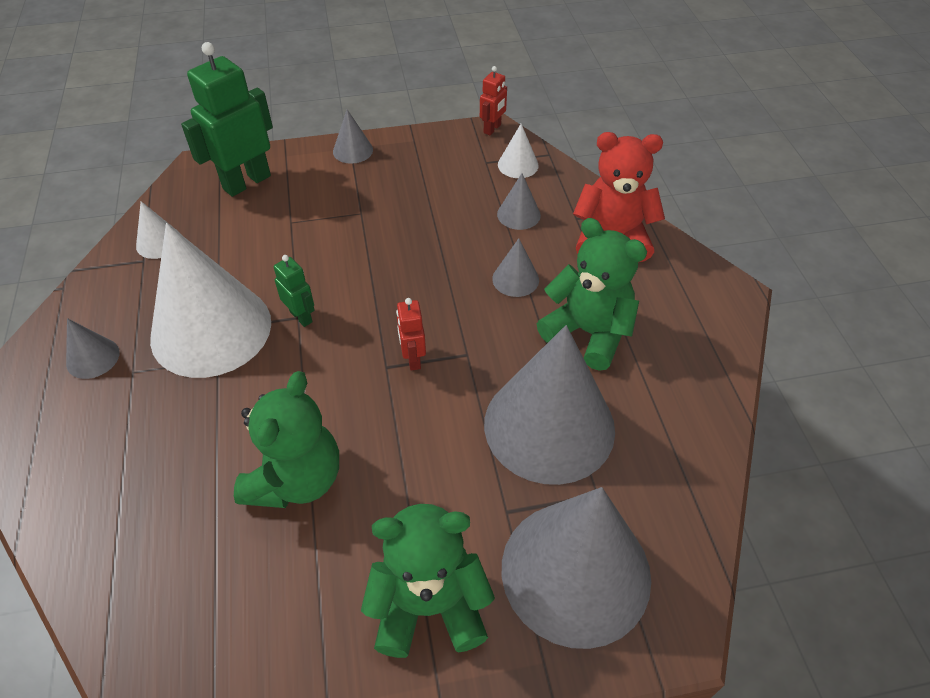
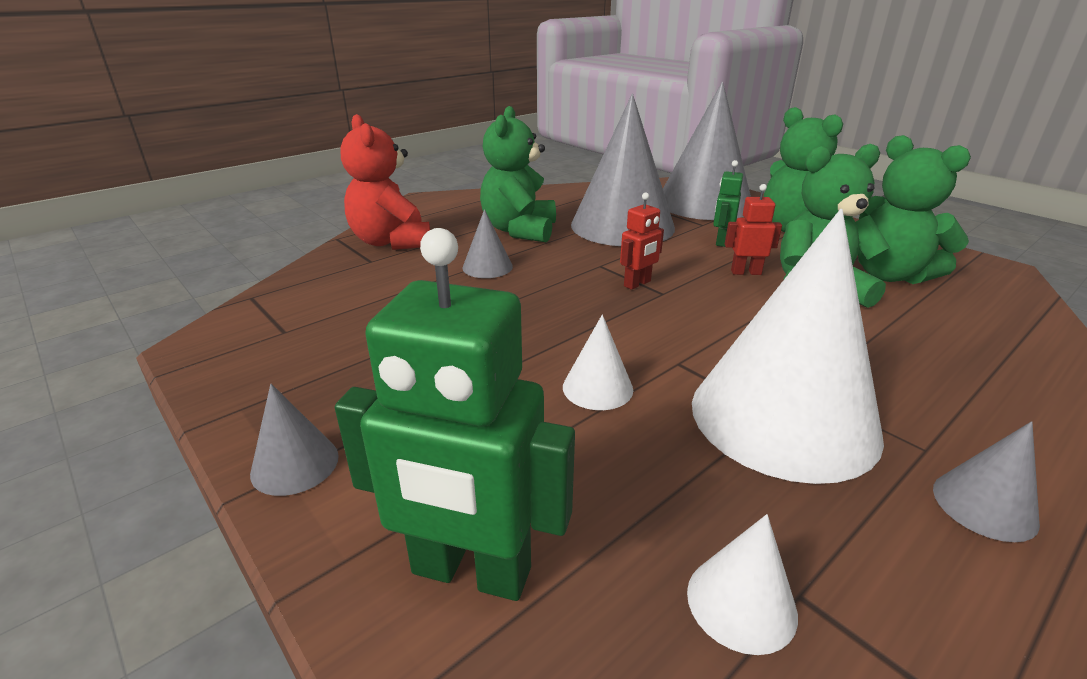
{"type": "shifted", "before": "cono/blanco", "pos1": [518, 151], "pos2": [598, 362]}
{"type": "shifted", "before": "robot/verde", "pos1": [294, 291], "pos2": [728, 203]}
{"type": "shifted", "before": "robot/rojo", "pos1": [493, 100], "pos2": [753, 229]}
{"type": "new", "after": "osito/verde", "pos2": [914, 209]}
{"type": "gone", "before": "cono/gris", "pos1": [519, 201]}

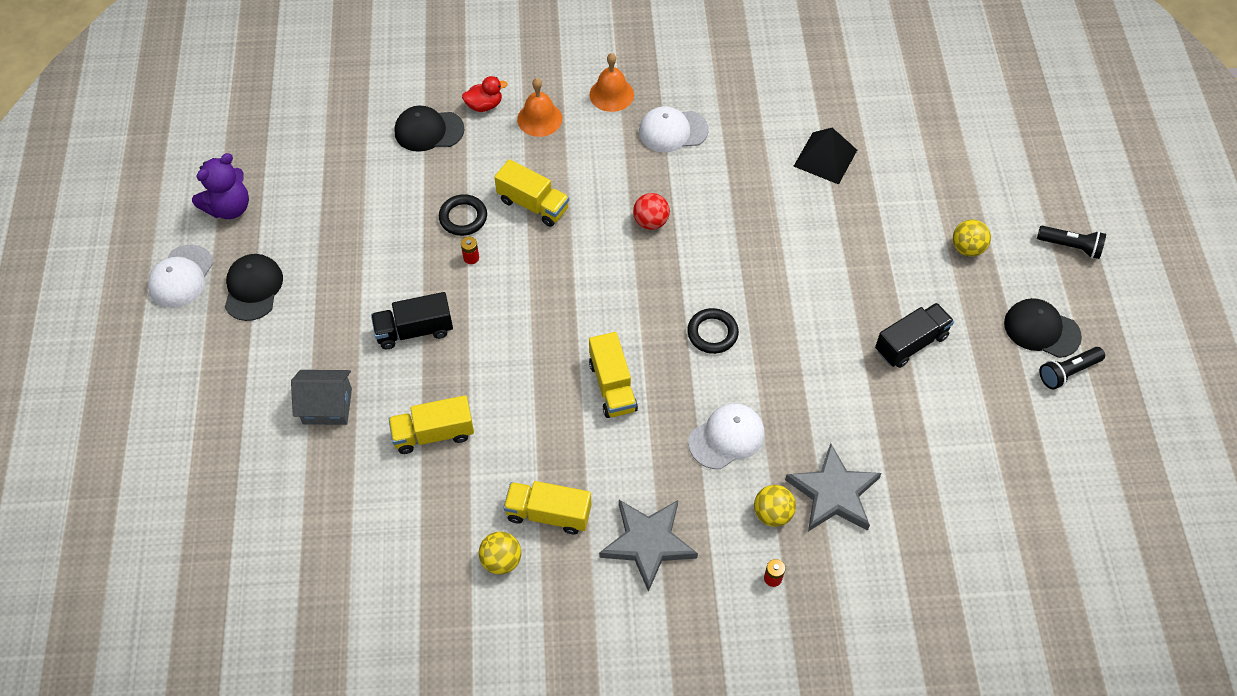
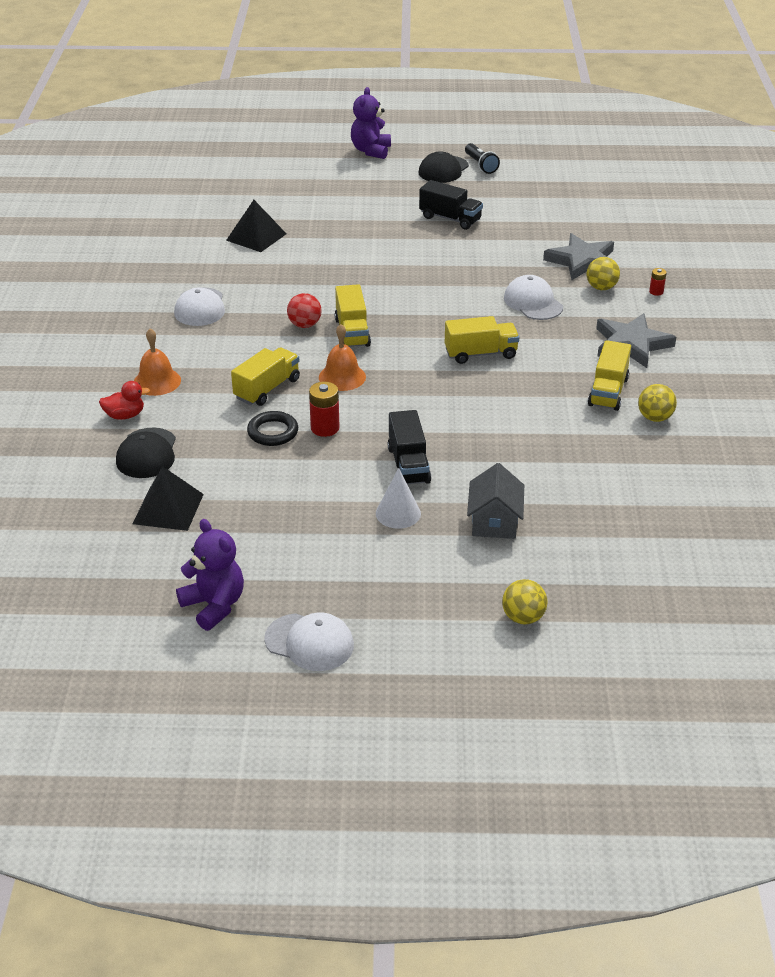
{"type": "rotated", "before": "pato/rojo", "pos1": [485, 94], "pos2": [124, 400], "turn": 90}
{"type": "new", "after": "pirámide/negro", "pos2": [168, 498]}
{"type": "scaled", "before": "pila/rojo", "pos1": [470, 250], "pos2": [324, 409], "scale": 1.76}
{"type": "shifted", "before": "campana/naranja", "pos1": [612, 82], "pos2": [342, 357]}
{"type": "shifted", "before": "camión/amarillo", "pos1": [431, 424], "pos2": [353, 315]}
{"type": "swapped", "before": "lámpara de mano/negro", "after": "osito/morado", "pos1": [1071, 242], "pos2": [371, 123]}
{"type": "new", "after": "cono/blanco", "pos2": [398, 498]}
{"type": "rotated", "before": "camión/negro", "pos1": [914, 335], "pos2": [451, 205], "turn": 150}
{"type": "shifted", "before": "pelota/amarillo", "pos1": [972, 237], "pos2": [524, 601]}
{"type": "gone", "before": "gorra/negro", "pos1": [254, 287]}
{"type": "gone", "before": "anillo/negro", "pos1": [713, 331]}

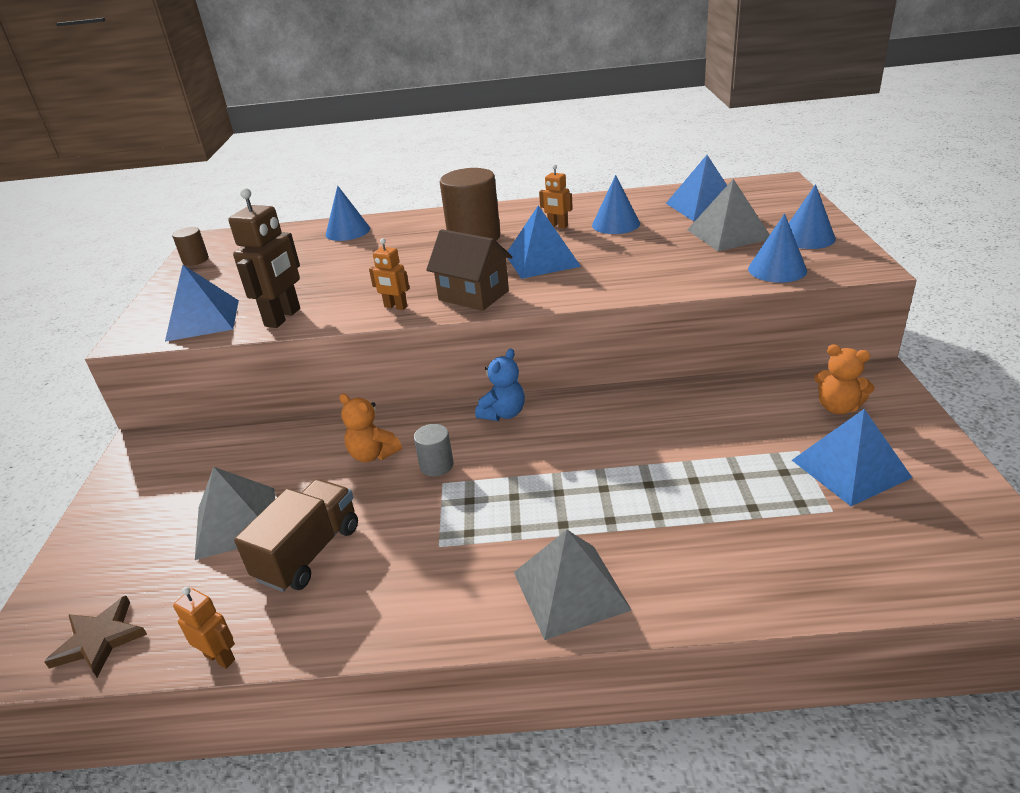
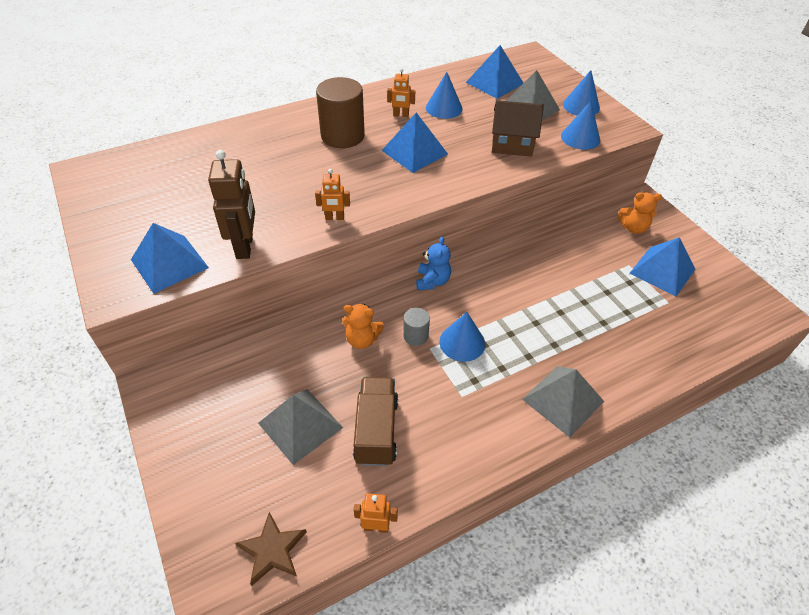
{"type": "shifted", "before": "cono/azul", "pos1": [348, 213], "pos2": [462, 337]}
{"type": "shifted", "before": "casa/marrón", "pos1": [469, 270], "pos2": [518, 128]}
{"type": "gone", "before": "cilindro/marrón", "pos1": [190, 246]}

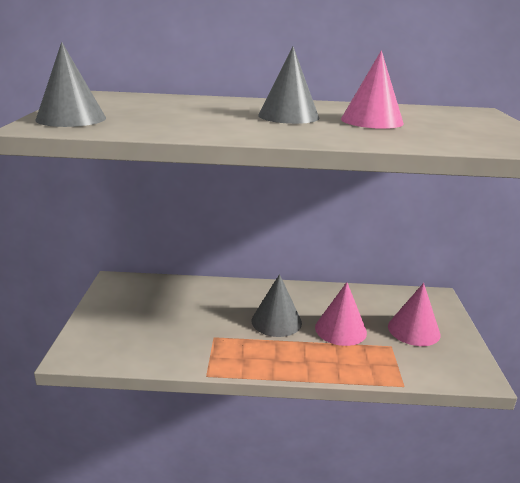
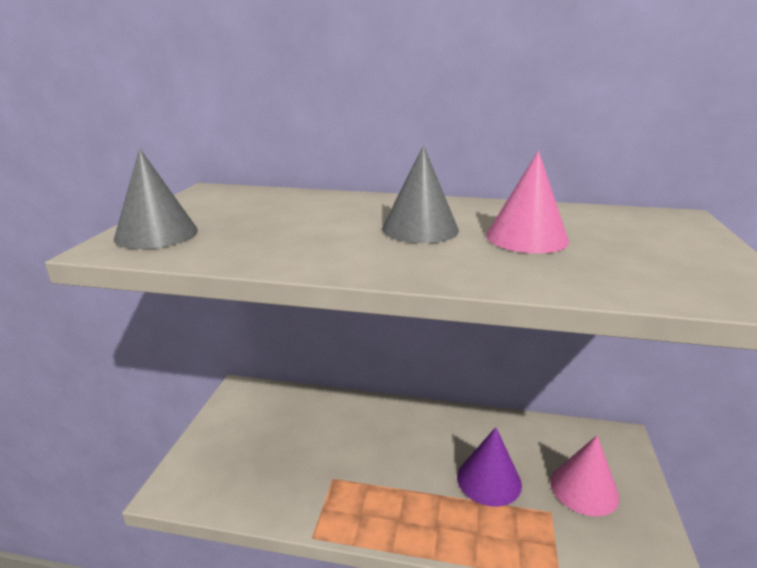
{"type": "repainted", "before": "cono/rosa", "after": "cono/morado", "pos1": [341, 314], "pos2": [489, 467]}
{"type": "gone", "before": "cono/gris", "pos1": [276, 305]}

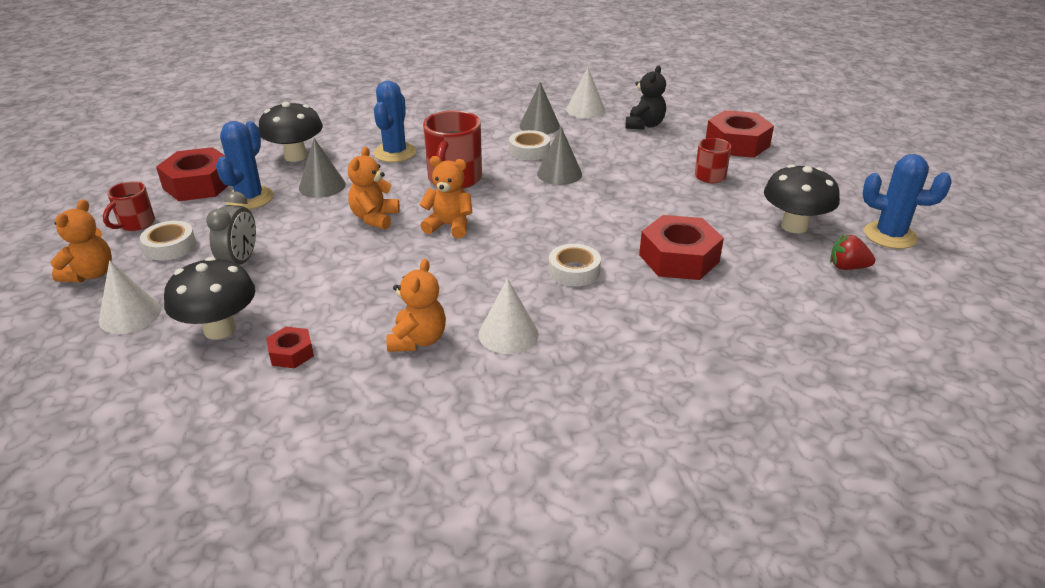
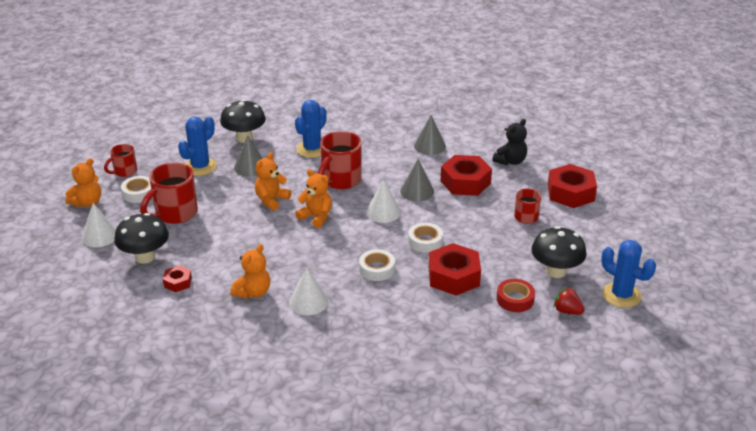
{"type": "swapped", "before": "despertador/gris", "after": "taza/rojo", "pos1": [231, 228], "pos2": [169, 193]}
{"type": "shifted", "before": "cono/blanco", "pos1": [585, 92], "pos2": [383, 201]}
{"type": "shifted", "before": "cinta adhesiva/blanco", "pos1": [529, 145], "pos2": [425, 238]}
{"type": "shifted", "before": "tuerca/rojo", "pos1": [192, 174], "pos2": [466, 175]}
{"type": "new", "after": "cinta adhesiva/rojo", "pos2": [516, 295]}

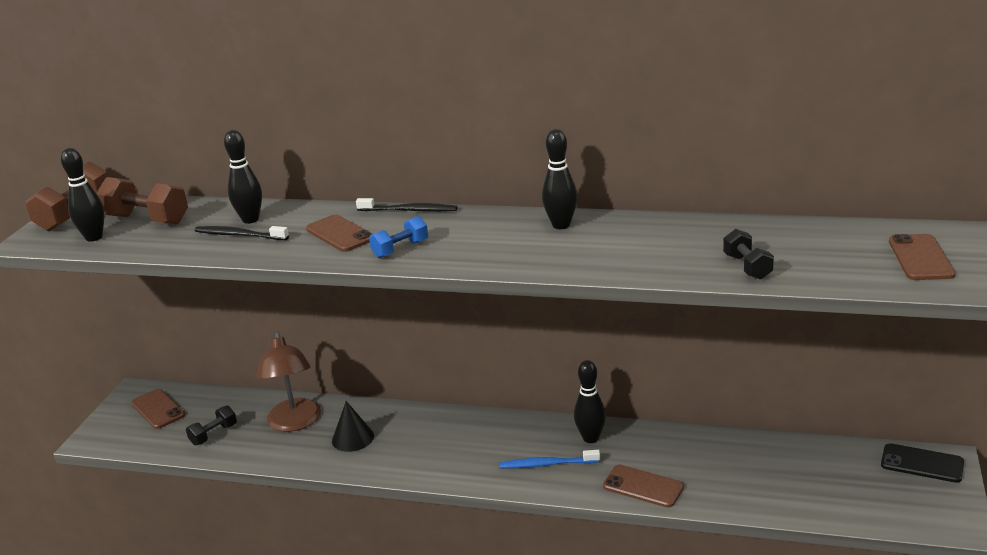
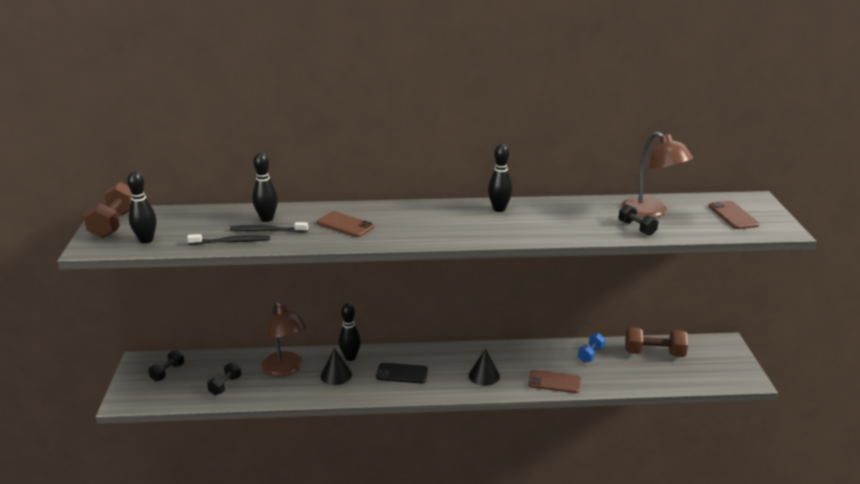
{"type": "swapped", "before": "móvil/marrón", "after": "mancuerna/negro", "pos1": [158, 409], "pos2": [166, 365]}
{"type": "shifted", "before": "cepillo de dientes/negro", "pos1": [406, 205], "pos2": [228, 239]}
{"type": "shifted", "before": "bolo/negro", "pos1": [590, 401], "pos2": [350, 332]}
{"type": "shifted", "before": "móvil/negro", "pos1": [922, 463], "pos2": [402, 373]}
{"type": "swapped", "before": "cepillo de dientes/azul", "after": "cono/negro", "pos1": [549, 459], "pos2": [484, 367]}
{"type": "shifted", "before": "mancuerna/azul", "pos1": [398, 237], "pos2": [591, 347]}
{"type": "new", "after": "lámpara/marrón", "pos2": [657, 175]}
{"type": "shifted", "before": "mancuerna/marrón", "pos1": [142, 201], "pos2": [656, 342]}

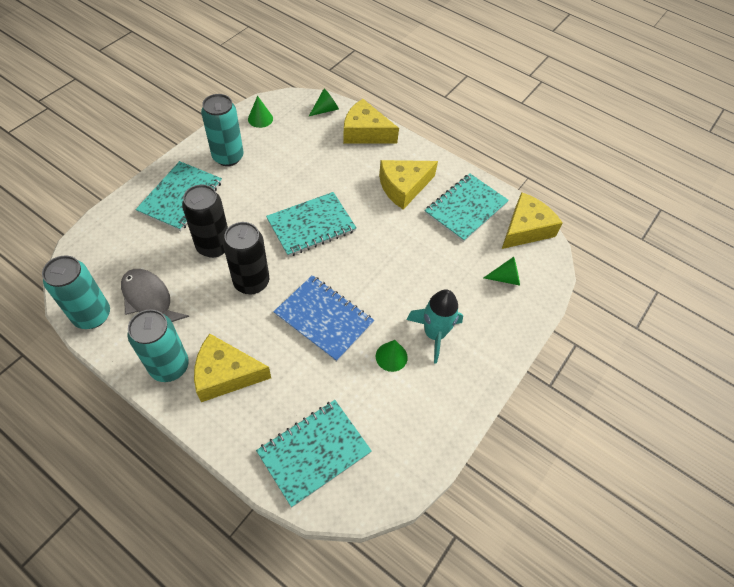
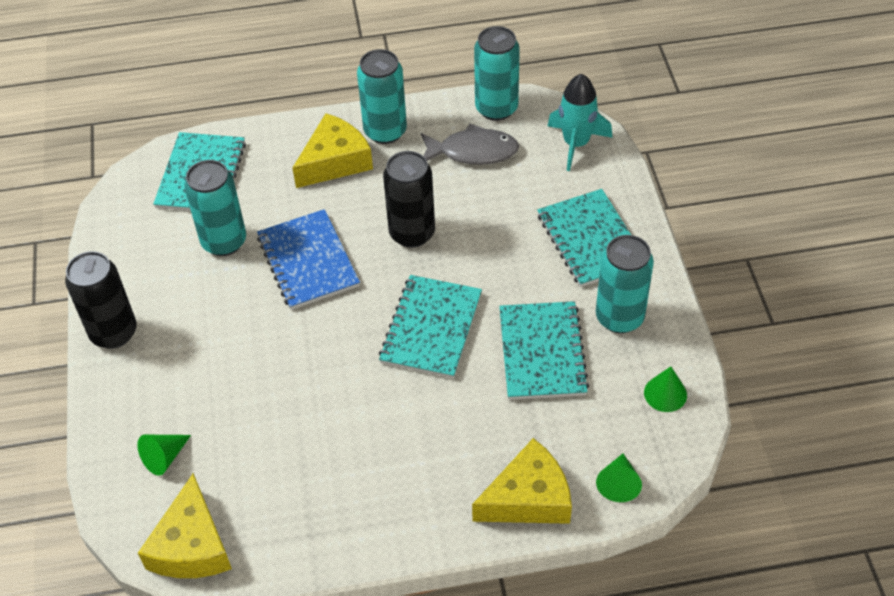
{"type": "shifted", "before": "lata/negro", "pos1": [205, 221], "pos2": [101, 300]}
{"type": "new", "after": "lata/turquesa", "pos2": [215, 208]}
{"type": "rotated", "before": "cuaderno/azul", "pos1": [324, 318], "pos2": [308, 259], "turn": 75}
{"type": "shifted", "before": "cuaderno/turquesa", "pos1": [467, 208], "pos2": [544, 350]}
{"type": "shifted", "before": "cohete/turquesa", "pos1": [435, 326], "pos2": [580, 122]}
{"type": "gone", "before": "cono/verde", "pos1": [392, 356]}
{"type": "gone", "before": "queso/amarillo", "pos1": [408, 184]}

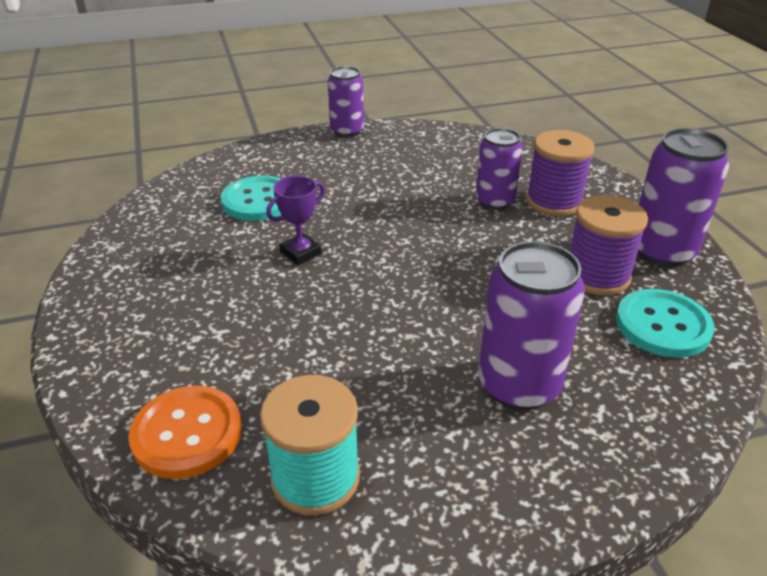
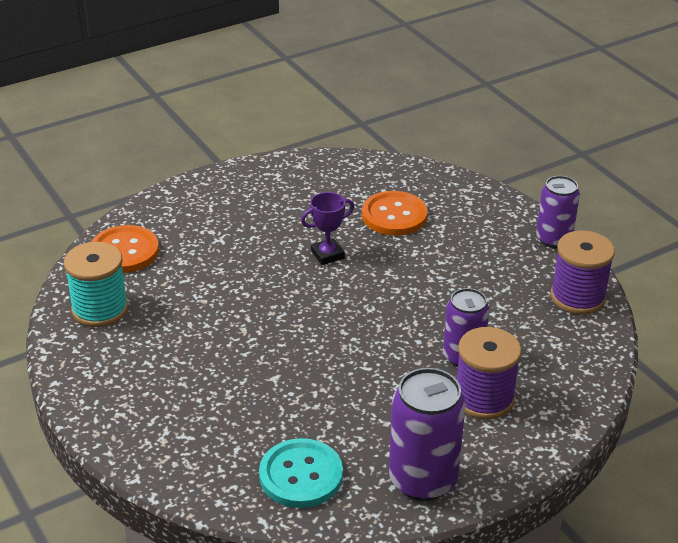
{"type": "rotated", "before": "trofeo/morado", "pos1": [295, 220], "pos2": [327, 228], "turn": -60}
{"type": "repainted", "before": "botón/turquesa", "after": "botón/naranja", "pos1": [250, 198], "pos2": [395, 213]}
{"type": "shifted", "before": "carrete/morado", "pos1": [609, 245], "pos2": [583, 272]}
{"type": "gone", "before": "lata/morado", "pos1": [532, 325]}

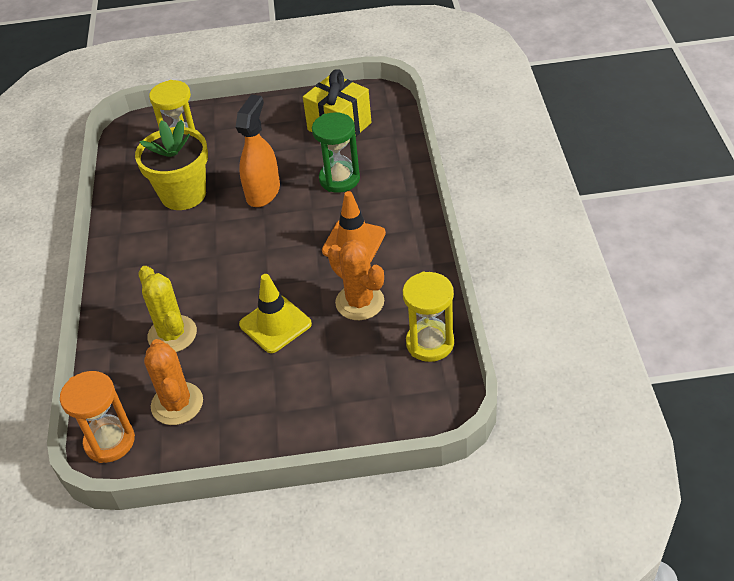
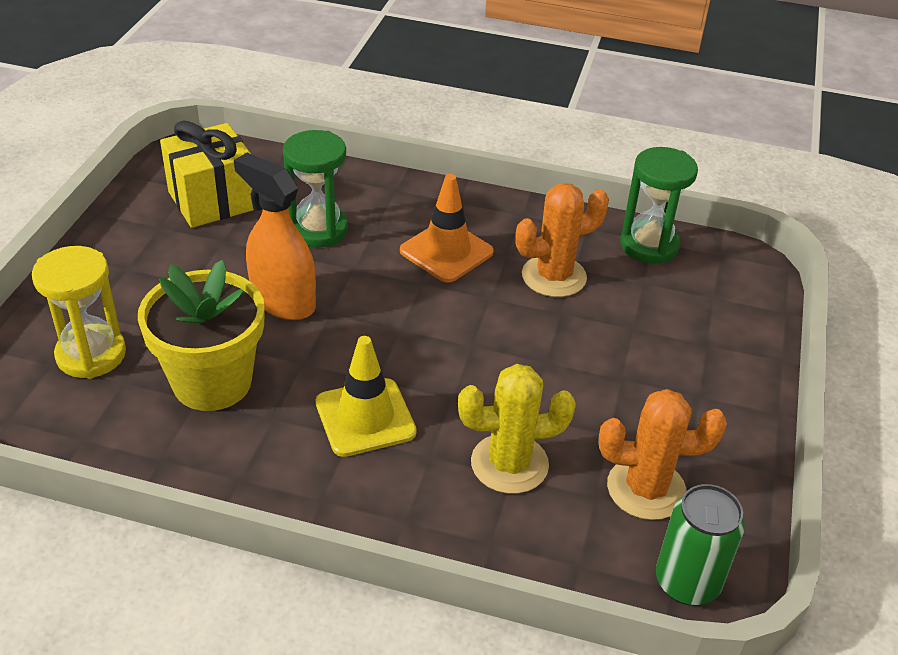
{"type": "shifted", "before": "cono de tráfico/amarillo", "pos1": [275, 313], "pos2": [366, 396]}
{"type": "repainted", "before": "reloj de arena/amarillo", "after": "reloj de arena/verde", "pos1": [428, 317], "pos2": [659, 205]}
{"type": "swapped", "before": "reloj de arena/naranja", "after": "lata/verde", "pos1": [97, 417], "pos2": [700, 544]}

